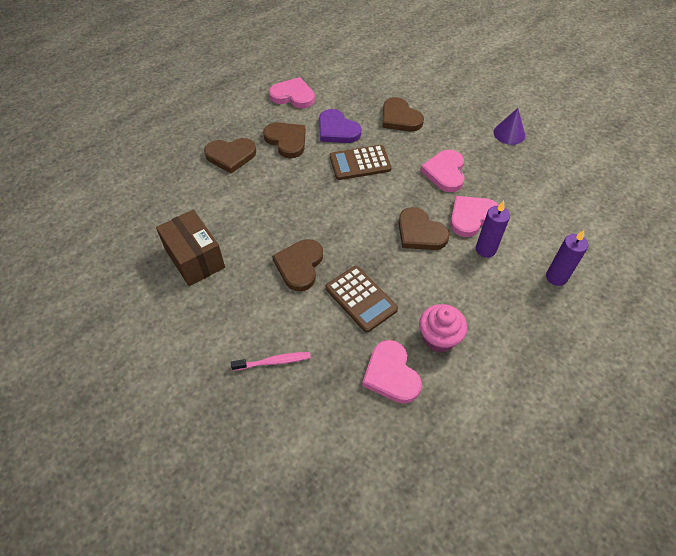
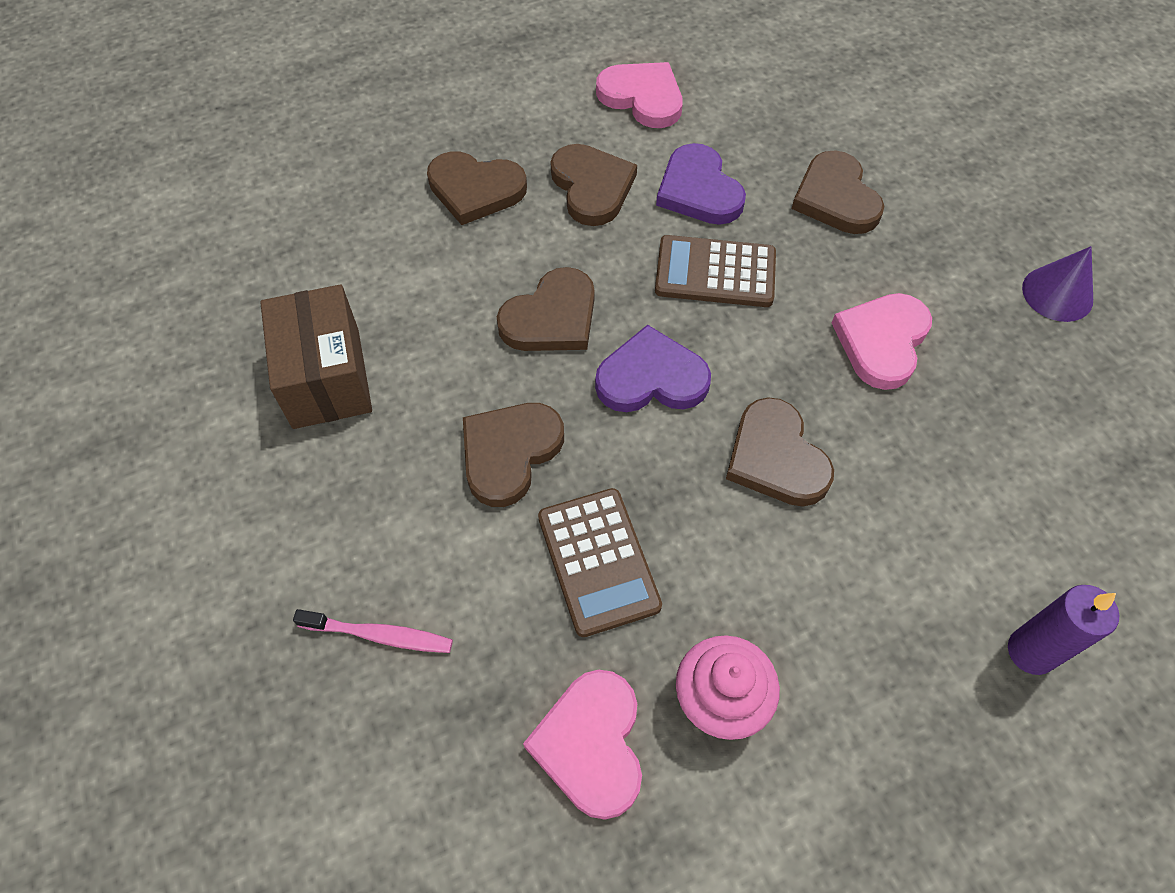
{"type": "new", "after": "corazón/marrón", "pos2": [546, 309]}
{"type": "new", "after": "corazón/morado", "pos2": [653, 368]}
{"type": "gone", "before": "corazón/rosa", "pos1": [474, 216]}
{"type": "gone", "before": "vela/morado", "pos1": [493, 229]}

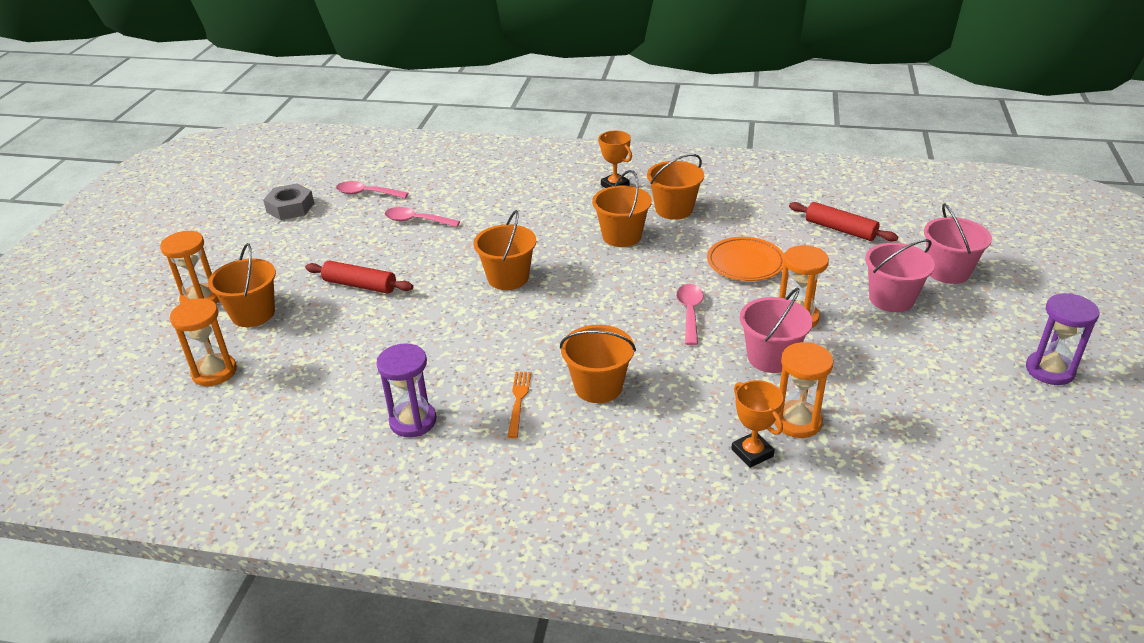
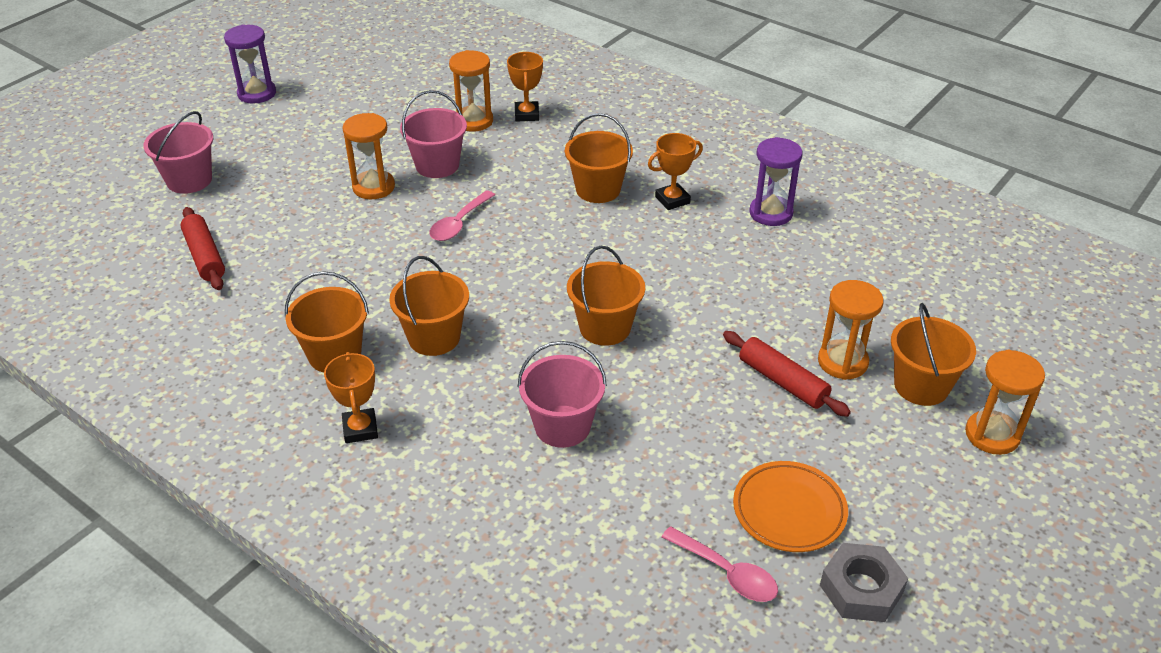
{"type": "shifted", "before": "balde/rosa", "pos1": [900, 275], "pos2": [562, 394]}
{"type": "swapped", "before": "tenedor/naranja", "after": "trofeo/naranja", "pos1": [519, 405], "pos2": [675, 171]}
{"type": "shifted", "before": "plato/naranja", "pos1": [745, 259], "pos2": [790, 506]}
{"type": "shifted", "before": "reloj de arena/naranja", "pos1": [203, 342], "pos2": [851, 330]}
{"type": "gone", "before": "cuchara/rosa", "pos1": [422, 217]}

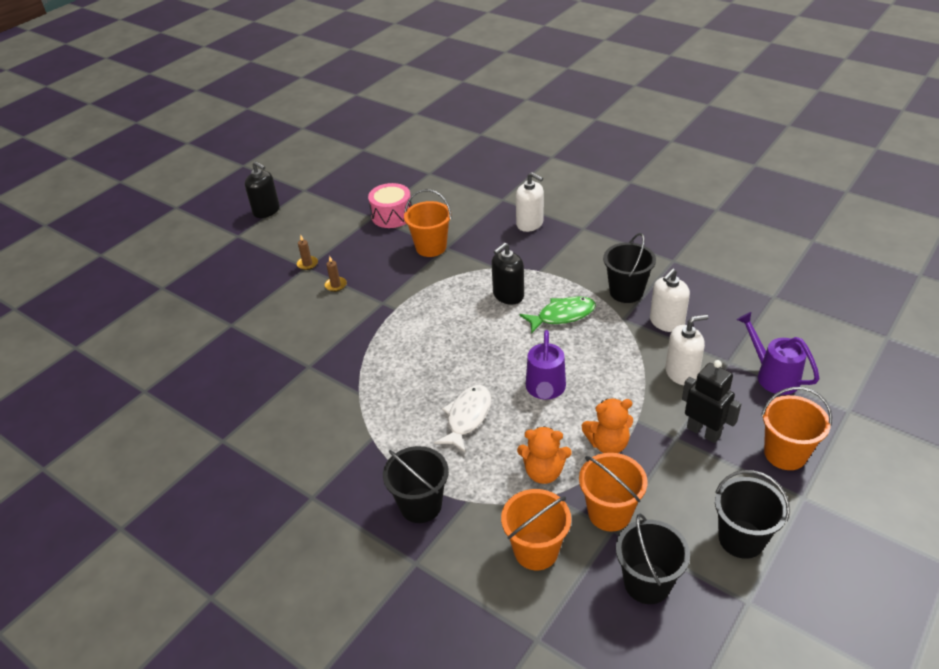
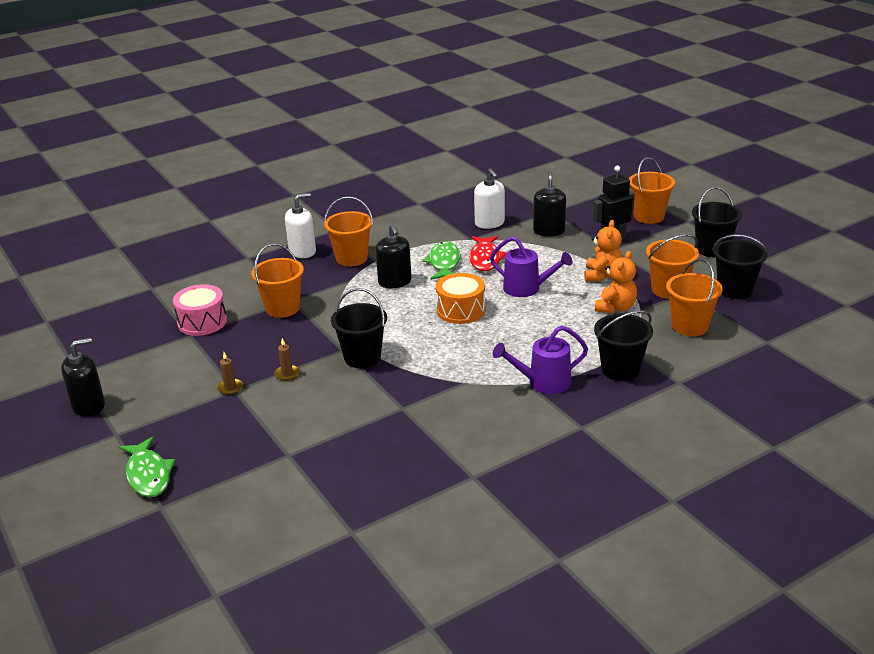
{"type": "new", "after": "pez/verde", "pos2": [147, 466]}
{"type": "new", "after": "balde/naranja", "pos2": [348, 231]}
{"type": "shifted", "before": "balde/negro", "pos1": [629, 268], "pos2": [359, 328]}
{"type": "new", "after": "tambor/naranja", "pos2": [460, 298]}
{"type": "new", "after": "pez/rojo", "pos2": [487, 254]}
{"type": "shifted", "before": "regadera/morado", "pos1": [778, 353], "pos2": [540, 360]}
{"type": "repainted", "before": "dispensador de jabón/blanco", "after": "dispensador de jabón/negro", "pos1": [687, 349], "pos2": [549, 204]}
{"type": "gone", "before": "pez/blanco", "pos1": [462, 419]}

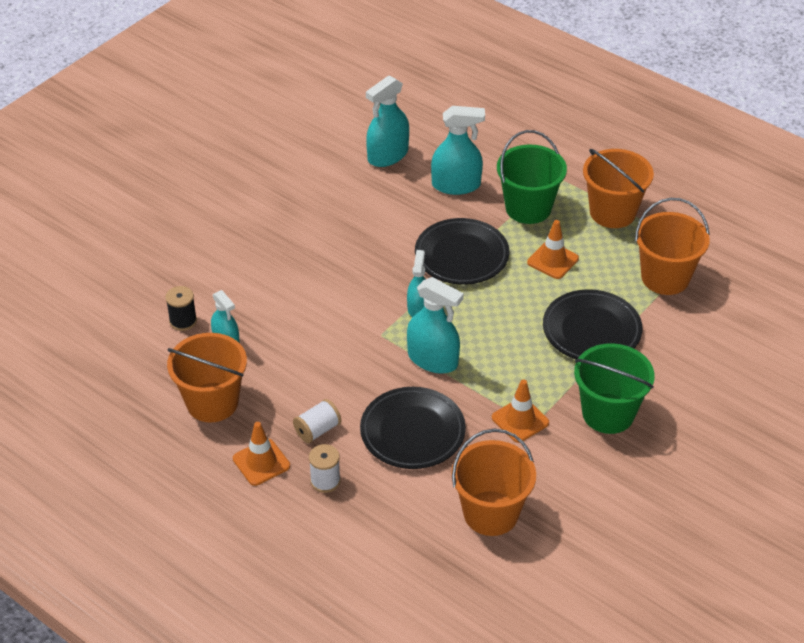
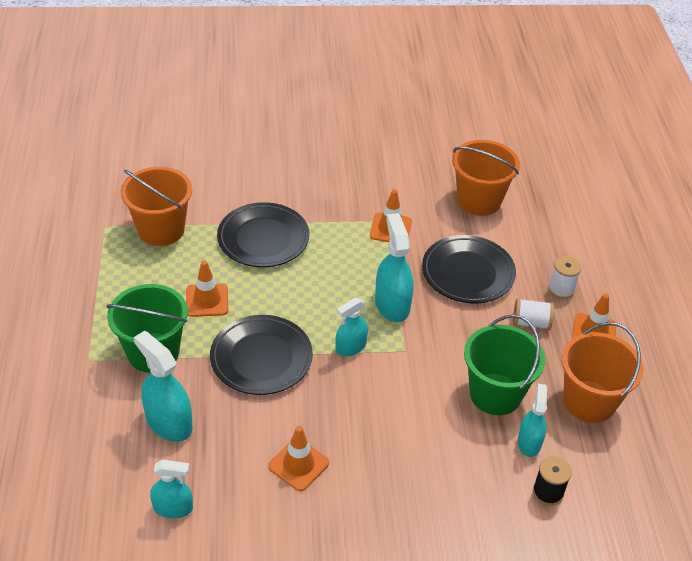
{"type": "scaled", "before": "pulverizador/turquesa", "pos1": [387, 121], "pos2": [171, 488], "scale": 0.64}
{"type": "new", "after": "cono de tráfico/naranja", "pos2": [298, 458]}
{"type": "shifted", "before": "balde/verde", "pos1": [614, 388], "pos2": [504, 365]}
{"type": "gone", "before": "balde/naranja", "pos1": [618, 188]}

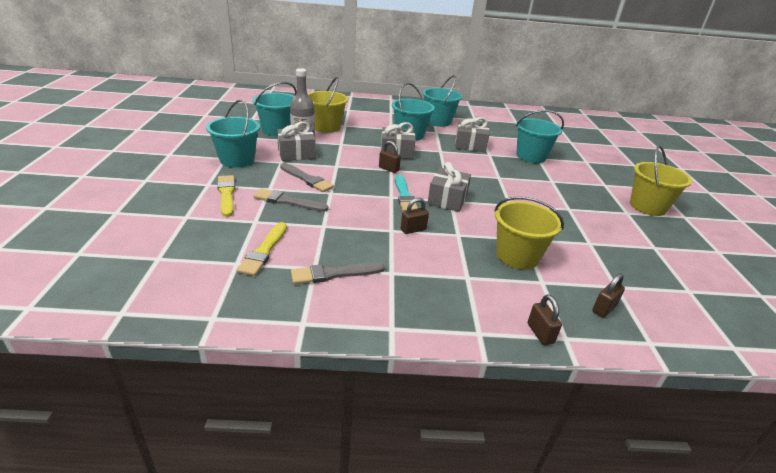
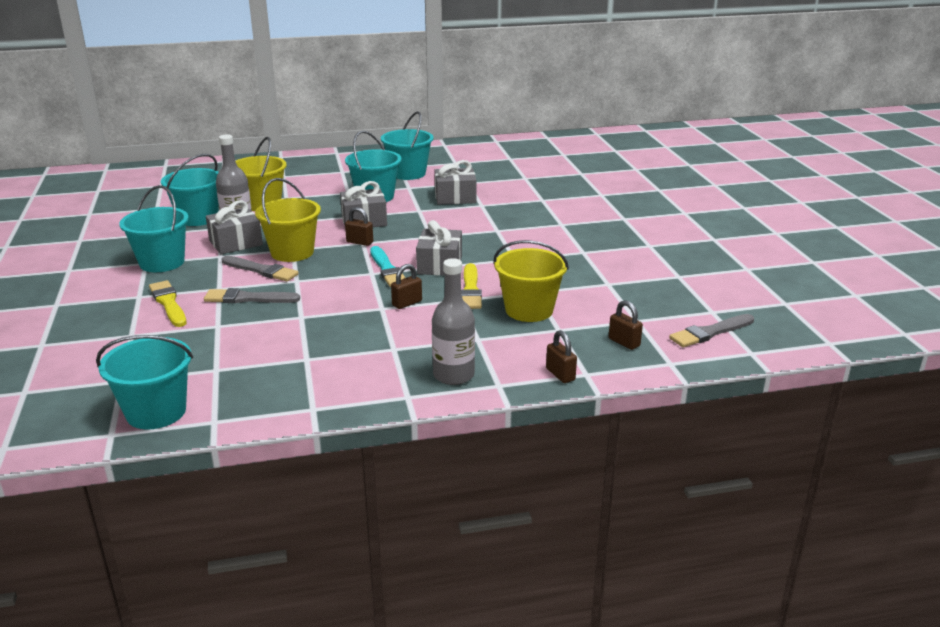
{"type": "shifted", "before": "balde/turquesa", "pos1": [540, 136], "pos2": [144, 382]}
{"type": "shifted", "before": "balde/amarillo", "pos1": [661, 180], "pos2": [288, 220]}
{"type": "new", "after": "botella/gris", "pos2": [453, 321]}
{"type": "shifted", "before": "pincel/amarillo", "pos1": [262, 249], "pos2": [471, 286]}
{"type": "rotated", "before": "candado/marrón", "pos1": [608, 295], "pos2": [626, 325], "turn": -75}
{"type": "shifted", "before": "pincel/gris", "pos1": [338, 273], "pos2": [711, 330]}

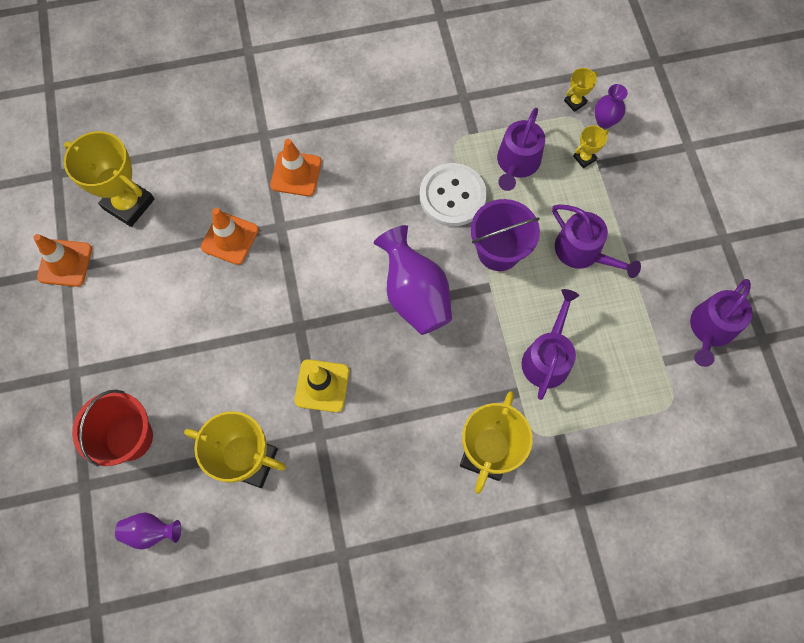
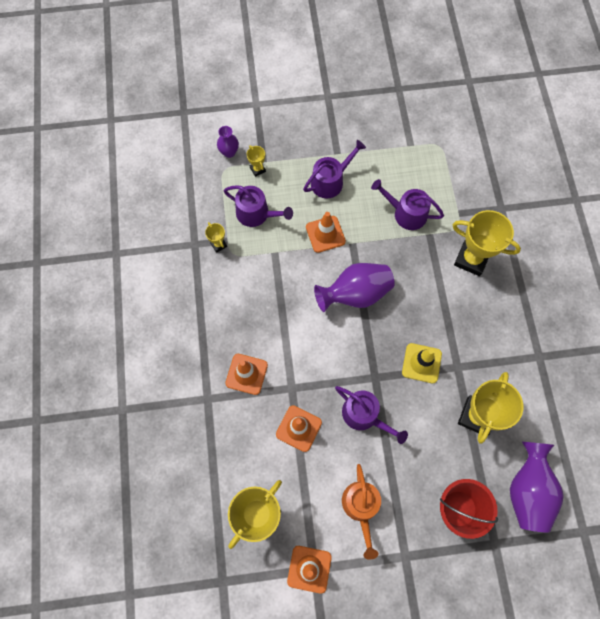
{"type": "shifted", "before": "trofeo/amarillo", "pos1": [581, 90], "pos2": [216, 237]}
{"type": "swapped", "before": "balde/morado", "after": "cono de tráfico/naranja", "pos1": [505, 235], "pos2": [326, 232]}
{"type": "shifted", "before": "regadera/morado", "pos1": [721, 323], "pos2": [371, 415]}
{"type": "new", "after": "regadera/naranja", "pos2": [361, 512]}
{"type": "scaled", "before": "florero/morado", "pos1": [148, 531], "pos2": [537, 487], "scale": 1.9}
{"type": "gone", "before": "botón/blanco", "pos1": [453, 194]}

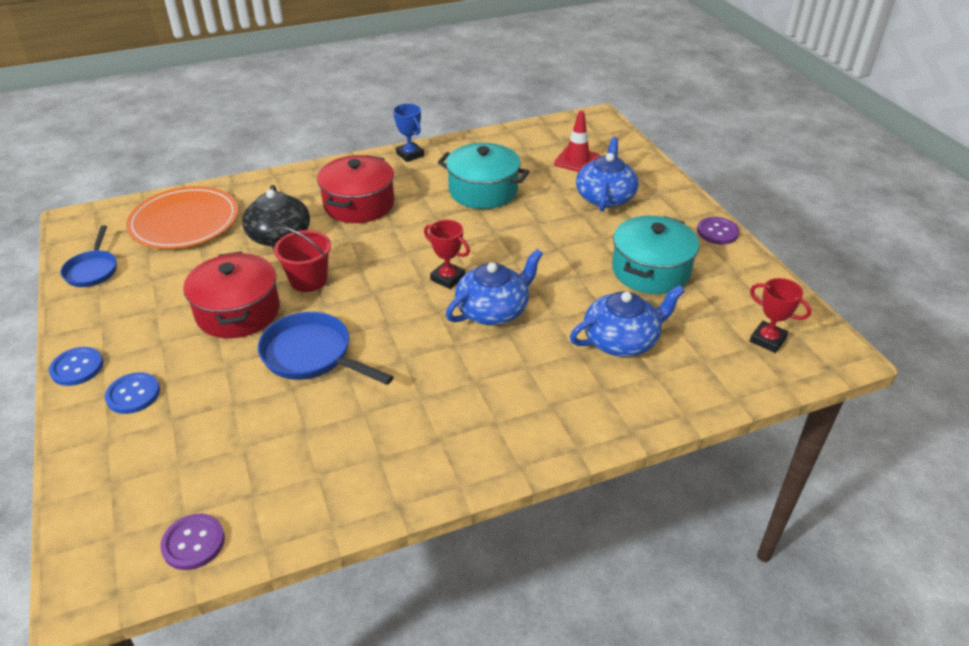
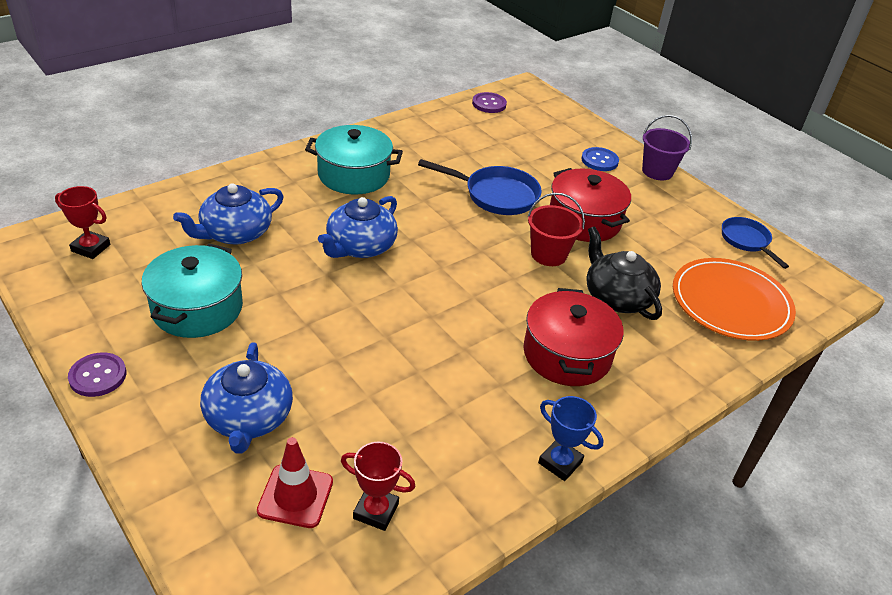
{"type": "shifted", "before": "olla/turquesa", "pos1": [484, 176], "pos2": [354, 160]}
{"type": "shifted", "before": "trofeo/rojo", "pos1": [447, 254], "pos2": [378, 486]}
{"type": "swapped", "before": "botón/azul", "after": "balde/morado", "pos1": [76, 366], "pos2": [667, 148]}

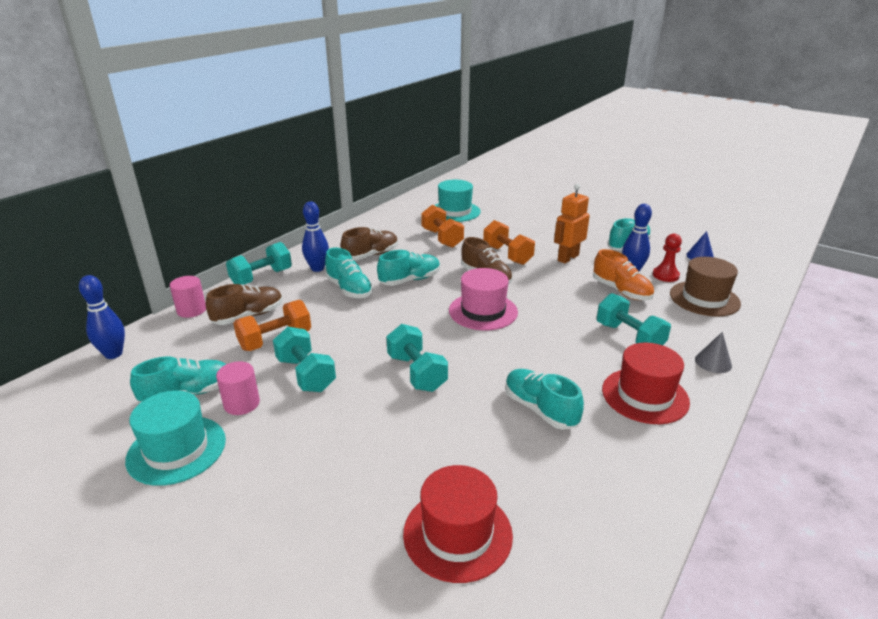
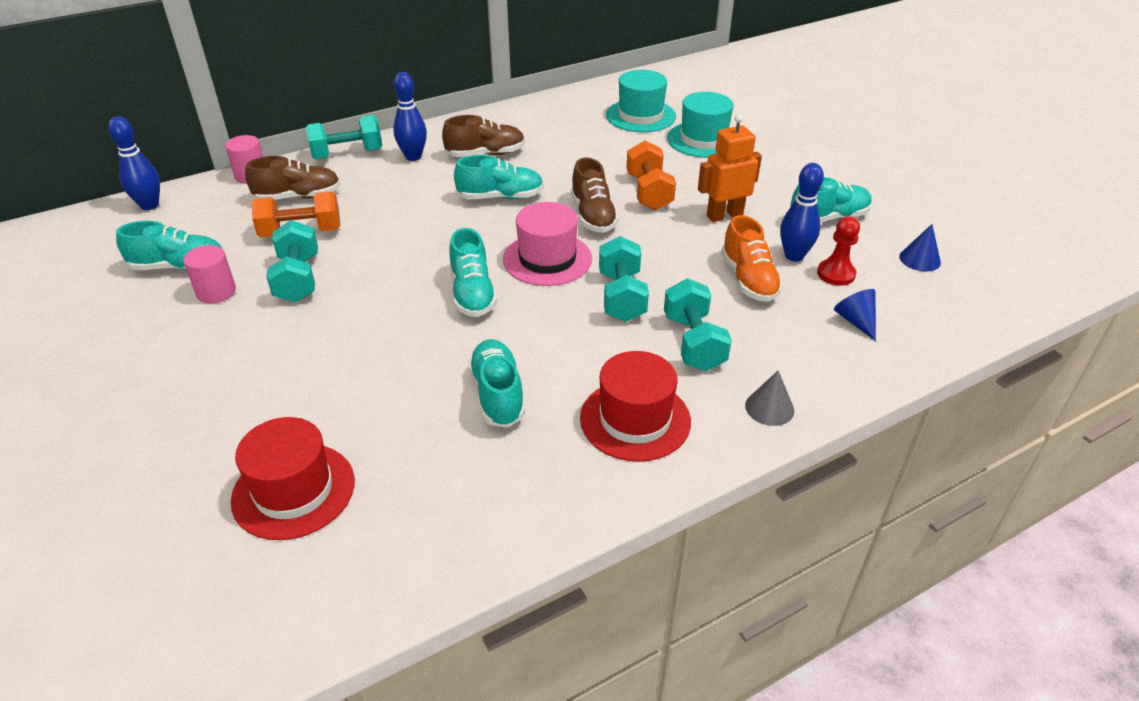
{"type": "shifted", "before": "zapato/turquesa", "pos1": [349, 273], "pos2": [473, 272]}
{"type": "shifted", "before": "mancuerna/turquesa", "pos1": [417, 358], "pos2": [624, 279]}
{"type": "shifted", "before": "sombrero/turquesa", "pos1": [175, 438], "pos2": [700, 125]}
{"type": "swapped", "before": "sombrero/marrón", "after": "cono/azul", "pos1": [705, 287], "pos2": [855, 315]}
{"type": "gone", "before": "mancuerna/naranja", "pos1": [442, 226]}

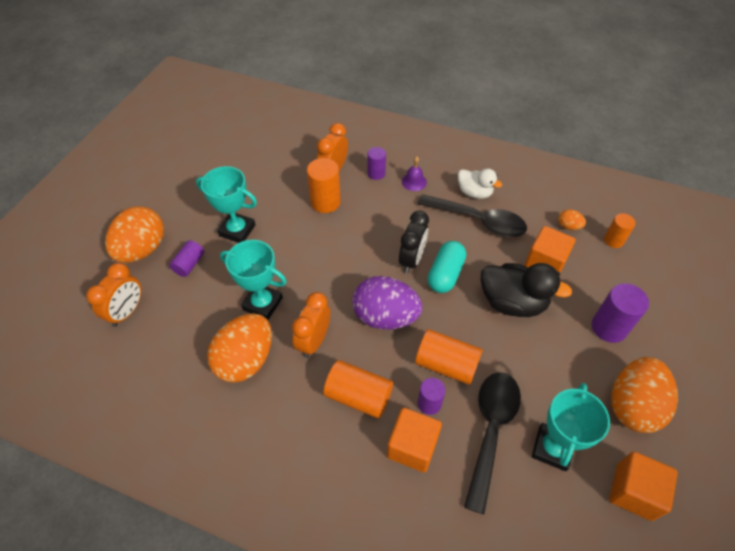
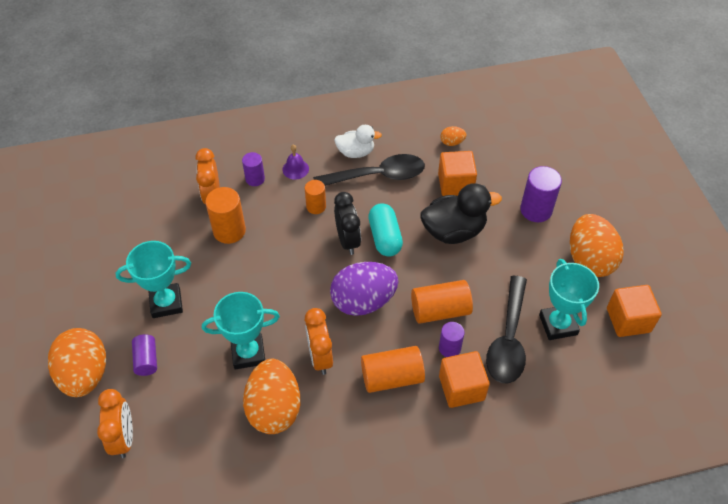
{"type": "shifted", "before": "cilindro/naranja", "pos1": [620, 231], "pos2": [315, 197]}
{"type": "rotated", "before": "cuchara/negro", "pos1": [492, 443], "pos2": [506, 329], "turn": -150}

